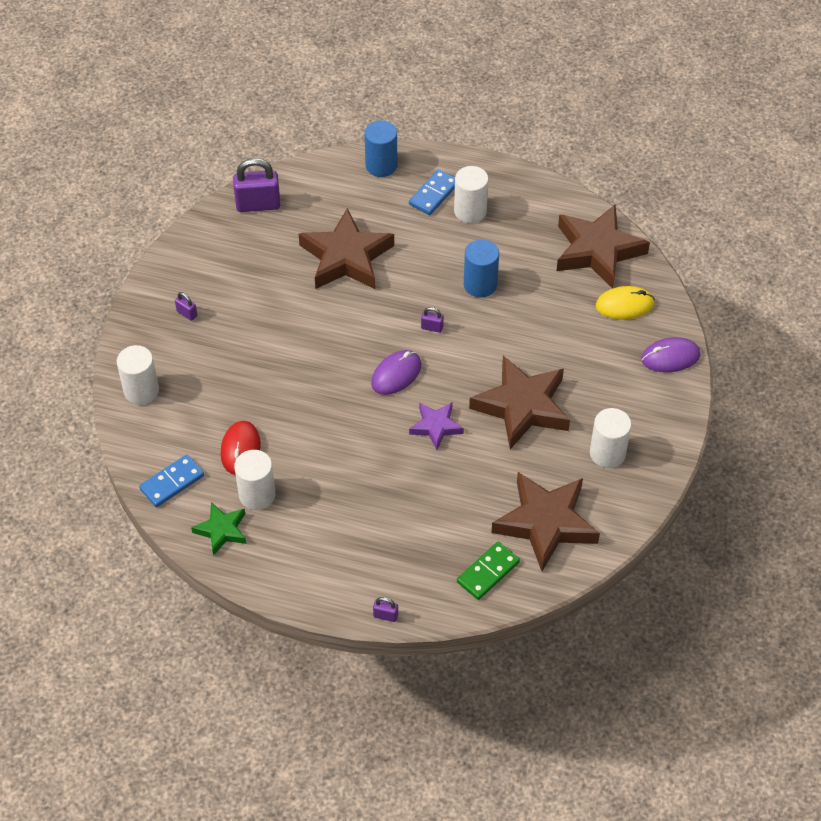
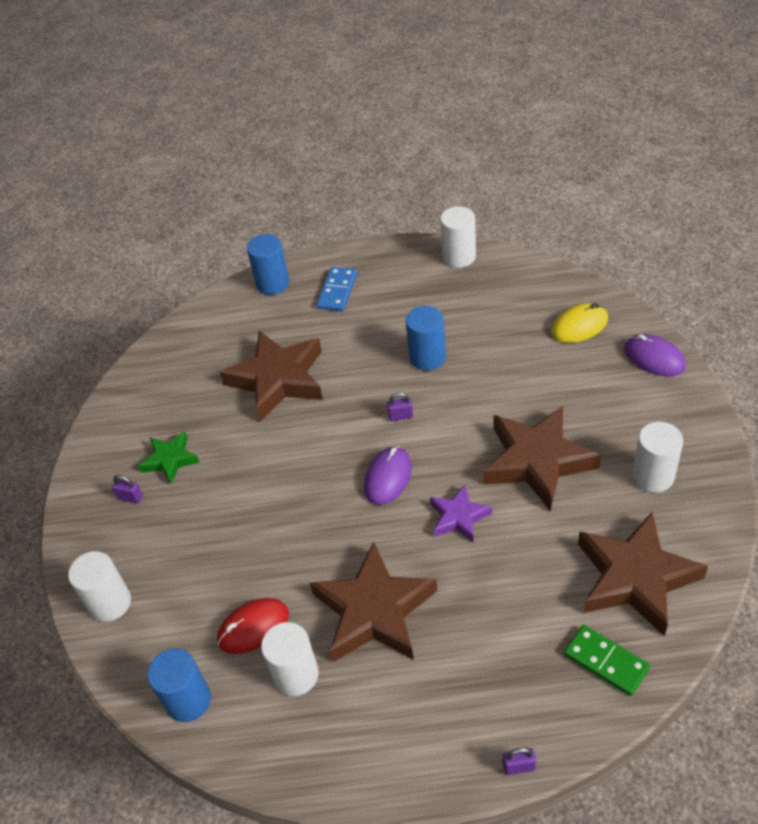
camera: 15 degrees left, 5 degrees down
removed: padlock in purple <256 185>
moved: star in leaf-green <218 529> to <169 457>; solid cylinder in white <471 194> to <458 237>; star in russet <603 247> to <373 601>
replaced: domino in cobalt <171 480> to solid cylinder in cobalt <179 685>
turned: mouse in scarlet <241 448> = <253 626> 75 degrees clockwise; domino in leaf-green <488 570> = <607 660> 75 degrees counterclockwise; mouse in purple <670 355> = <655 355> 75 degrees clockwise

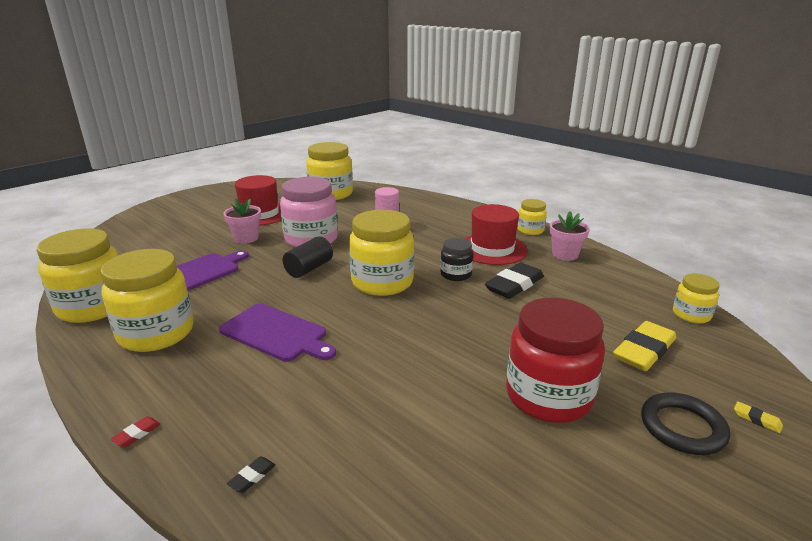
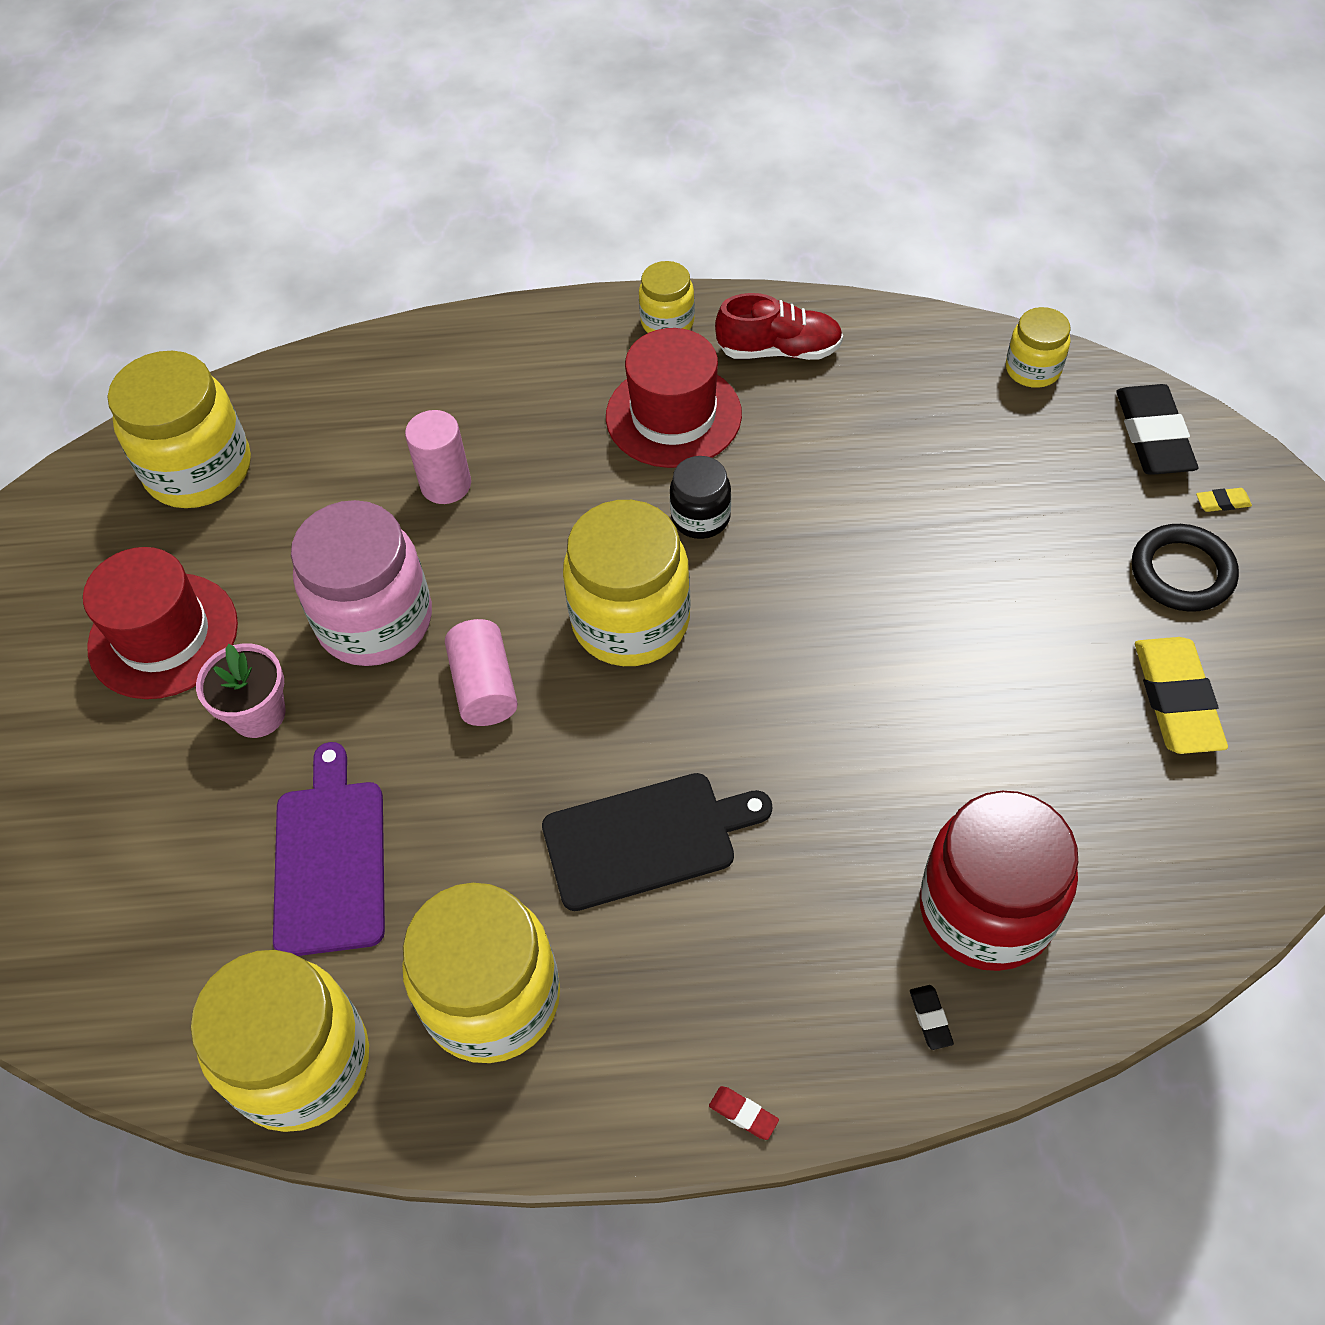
camera: 45 degrees left, 30 degrees up
moved: eraser in black <514 280> to <1157 429>; preserve jar in scarlet <555 360> to <999 881>; eraser in bright yellow <644 346> to <1181 695>
replaced: flower pot in rose-pink <570 236> to shoe in scarlet <779 326>
recoloured: cutting board in purple <277 333> to cutting board in black <657 842>; solid cylinder in black <308 257> to solid cylinder in rose-pink <481 672>
turned: eraser in scarlet <136 432> = <744 1113> 45 degrees counterclockwise

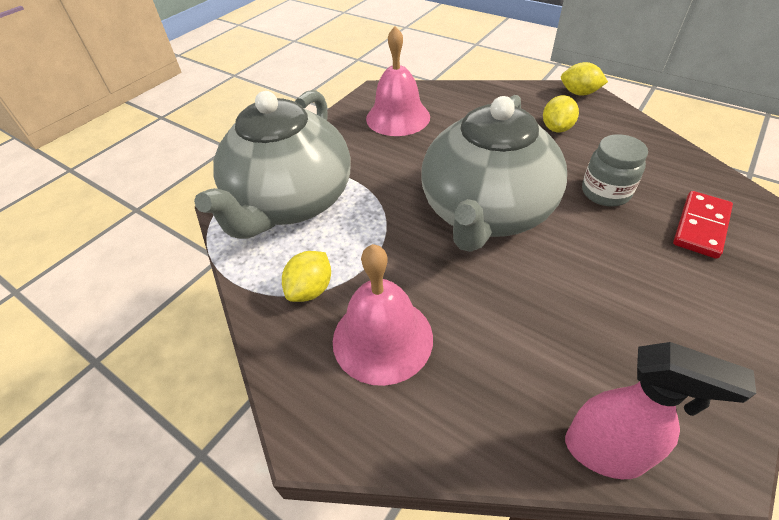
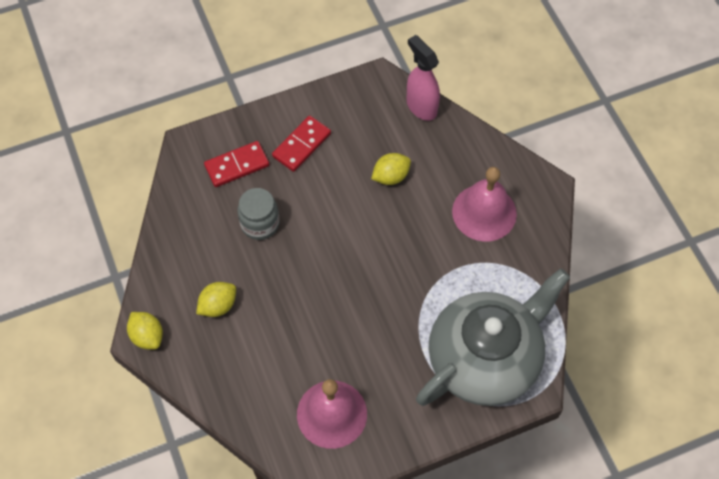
camera: 150 degrees left, 15 degrees up
removed: china teapot in gray <494 173>
added: domino in scarlet <301 144>
moved: citrus fruit in bright yellow <306 276> to <391 169>

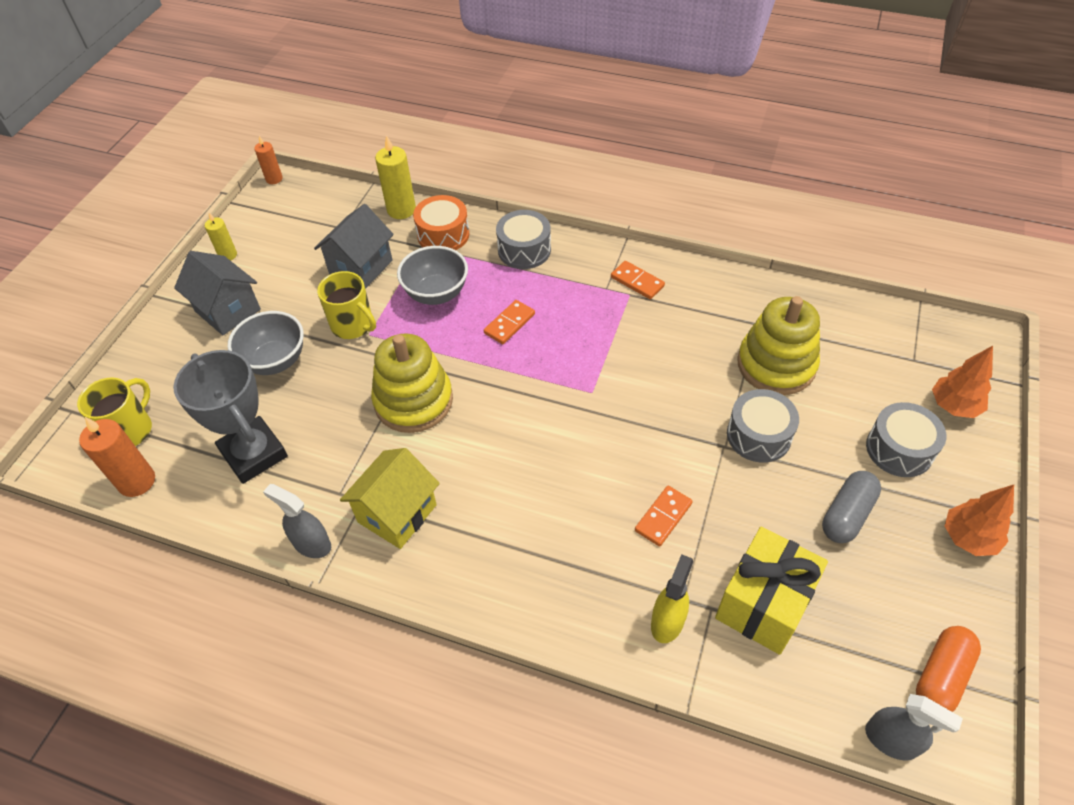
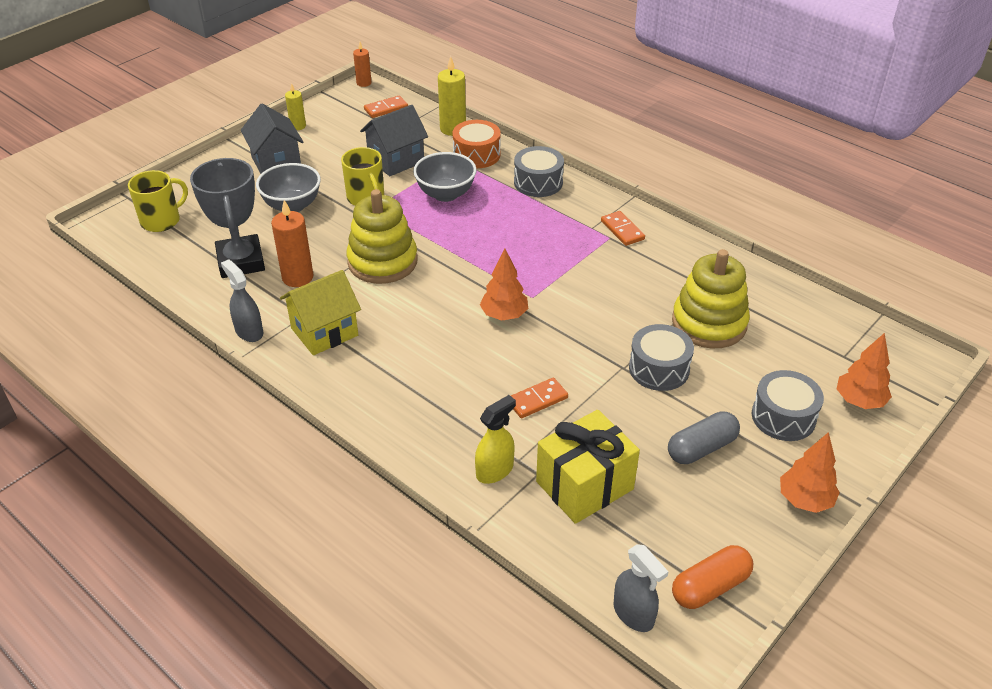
camera: 20 degrees right, 10 degrees down
added: toy tree in orange-coloured <504 284>
moved: wax candle in orange-coloured <117 457> to <292 243>; domino in orange-coloured <509 322> to <386 107>

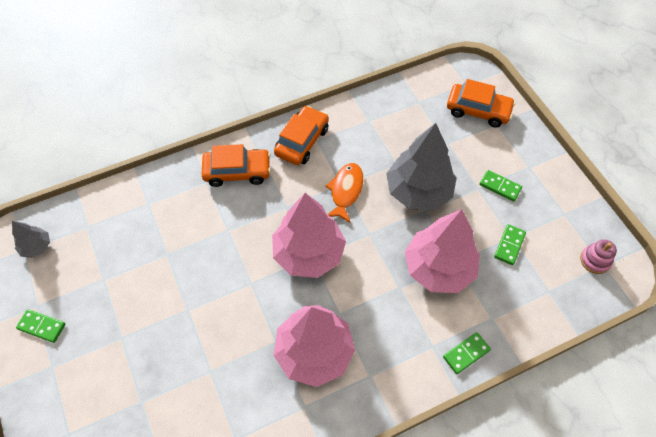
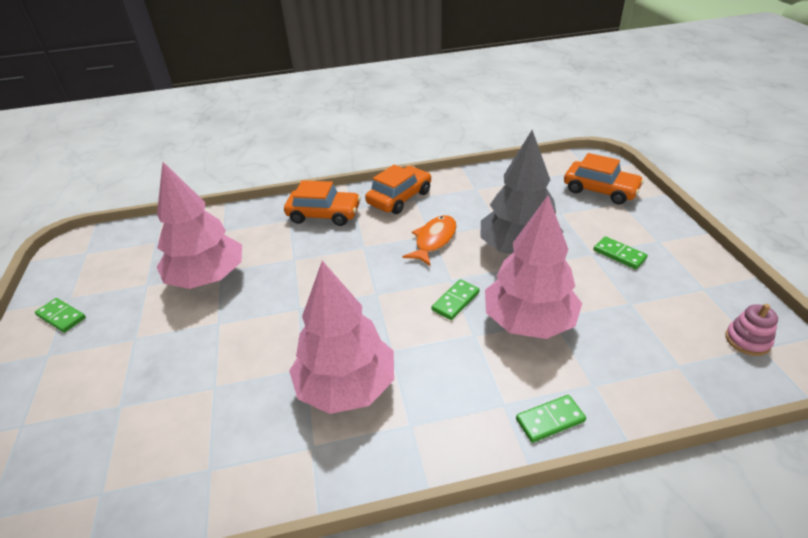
camera: 15 degrees right, 20 degrees down
removed: toy tree in gray <31 239>
moved: toy tree in rose-pink <309 235> to <199 225>; domino in leaf-green <510 244> to <456 299>

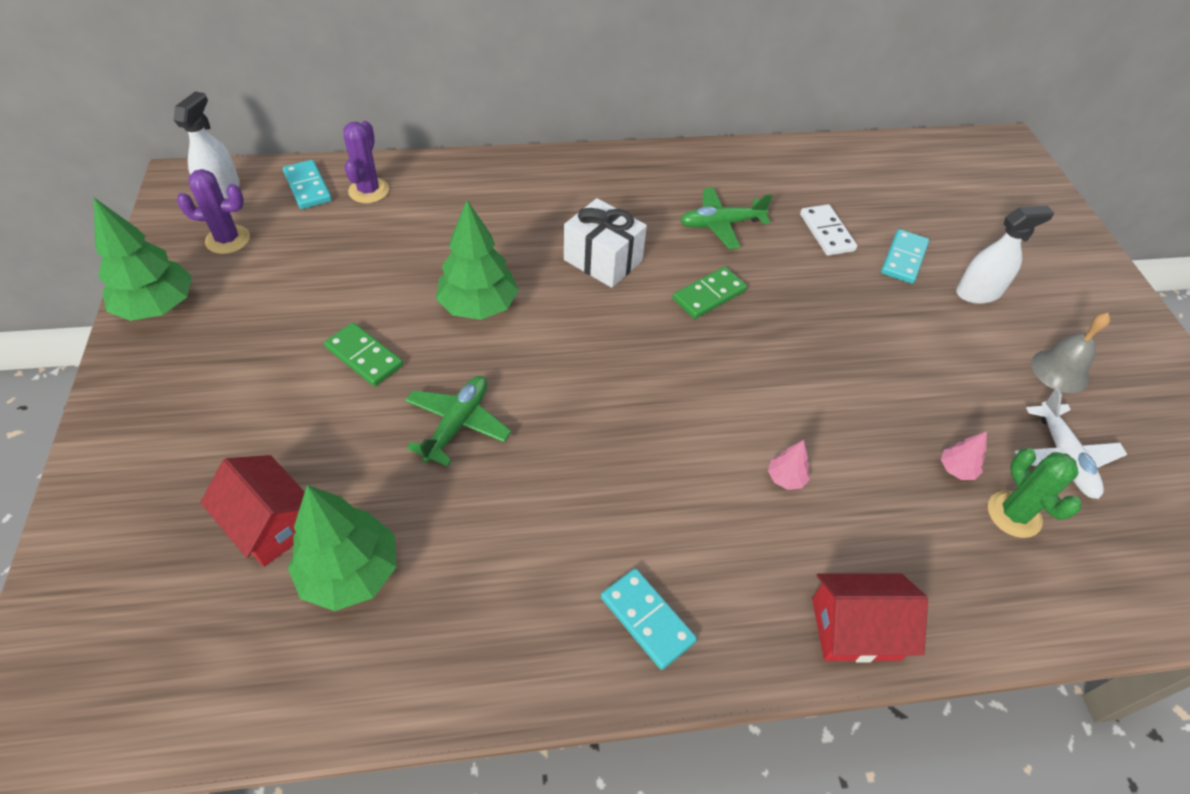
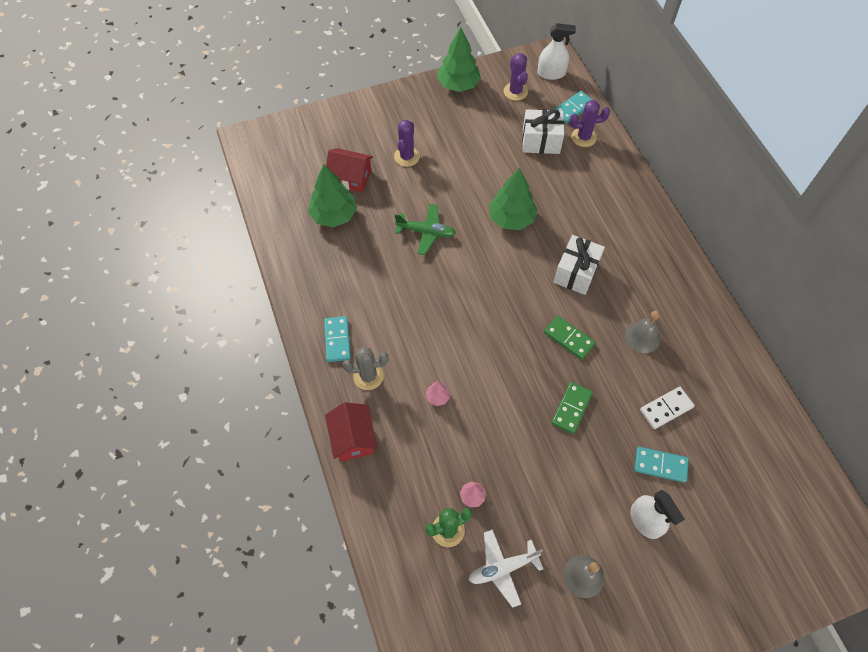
camera: 80 degrees right, 10 degrees up
added: cactus in gray <365 368>; cactus in purple <407 143>; gift in white <543 131>
moved: domino in leaf-green <363 354> to <572 408>
replaced: toy plane in leaf-green <726 218> to bell in gray <643 332>
turned: house in scarlet <252 511> = <349 170> 75 degrees clockwise; domino in aqua <649 619> = <337 339> 45 degrees counterclockwise

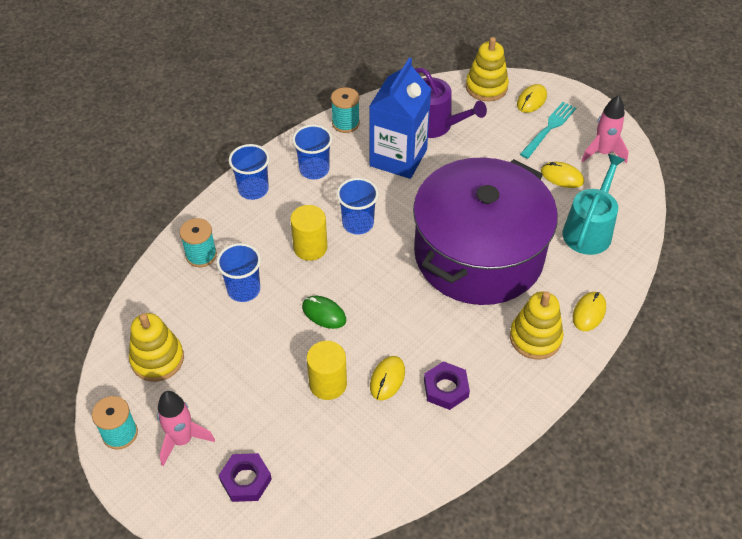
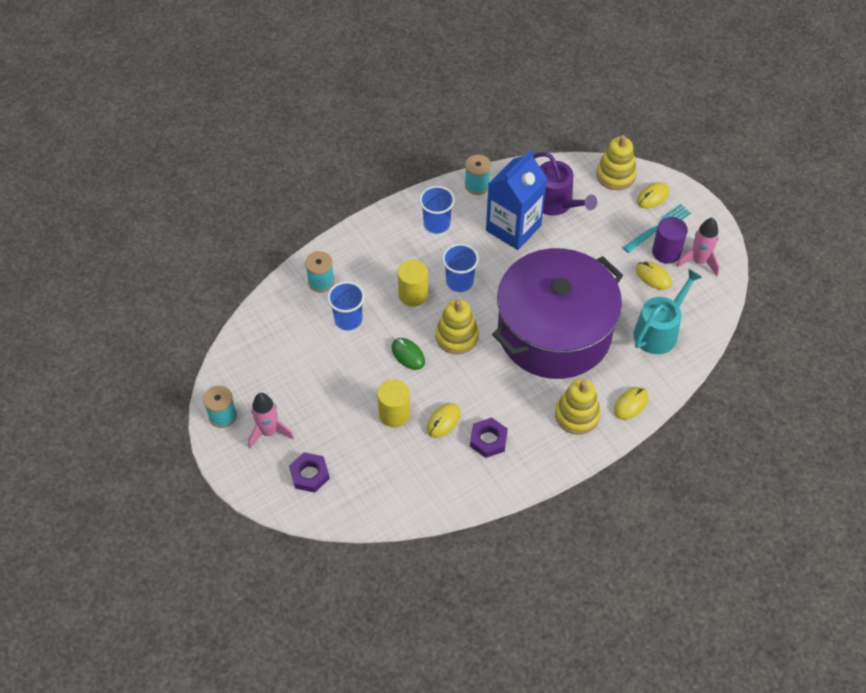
camera: 15 degrees right, 5 degrees up
removed: tumbler in cobalt <249 172>
added: solid cylinder in purple <670 240>
moved: stacking rings in bright yellow <156 347> to <457 326>

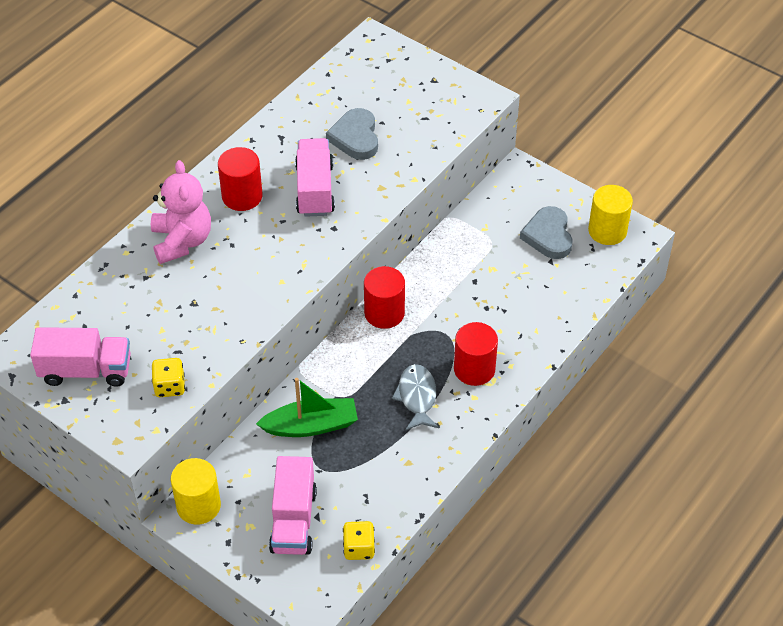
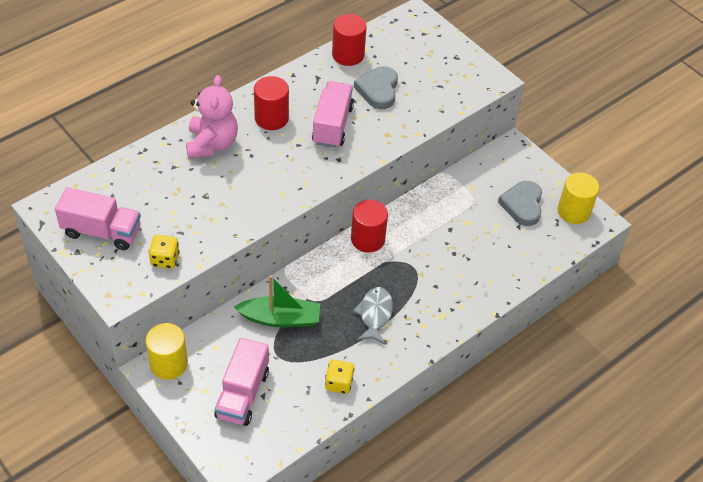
camera: 10 degrees right, 0 degrees up
moved: die in bright yellow <359 540> to <339 377>; solid cylinder in scarlet <476 354> to <349 40>

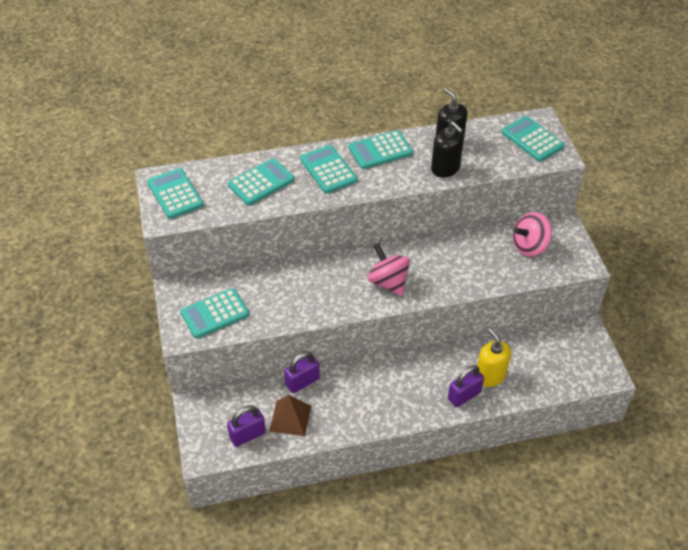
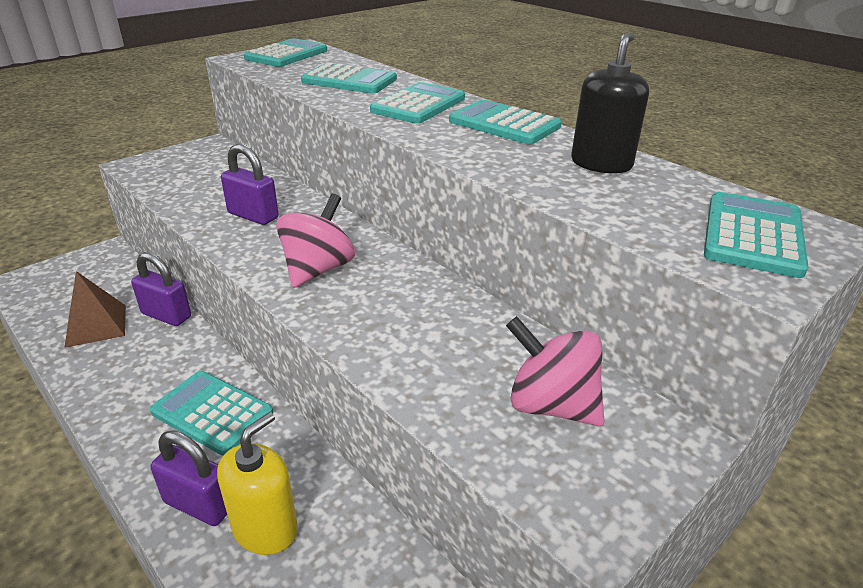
camera: 60 degrees right, 15 degrees down
removed: pump bottle in black <447 149>
moved: pocket calculator in aqua <214 313> to <211 413>; padlock in purple <246 426> to <250 184>

